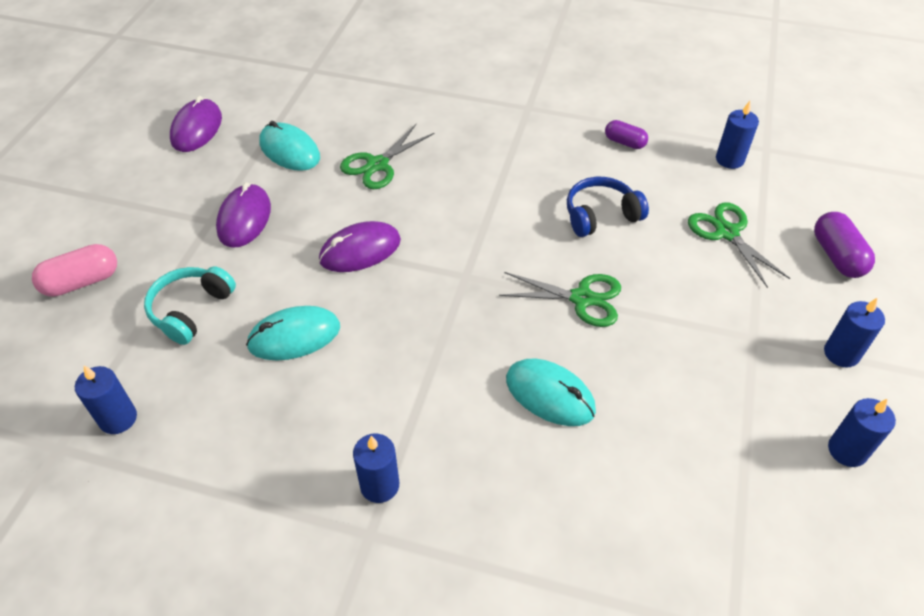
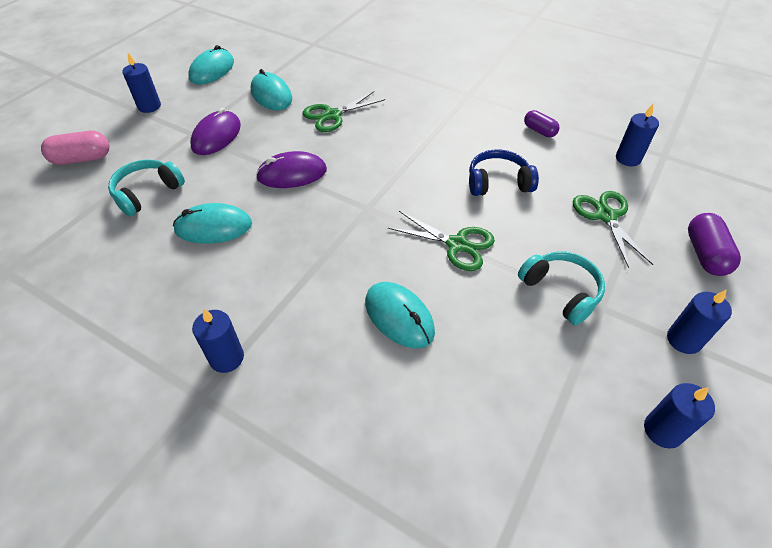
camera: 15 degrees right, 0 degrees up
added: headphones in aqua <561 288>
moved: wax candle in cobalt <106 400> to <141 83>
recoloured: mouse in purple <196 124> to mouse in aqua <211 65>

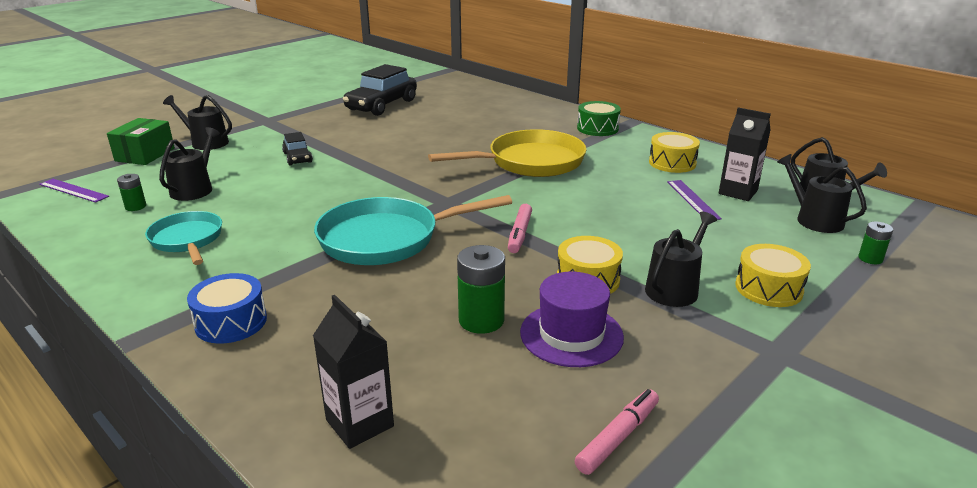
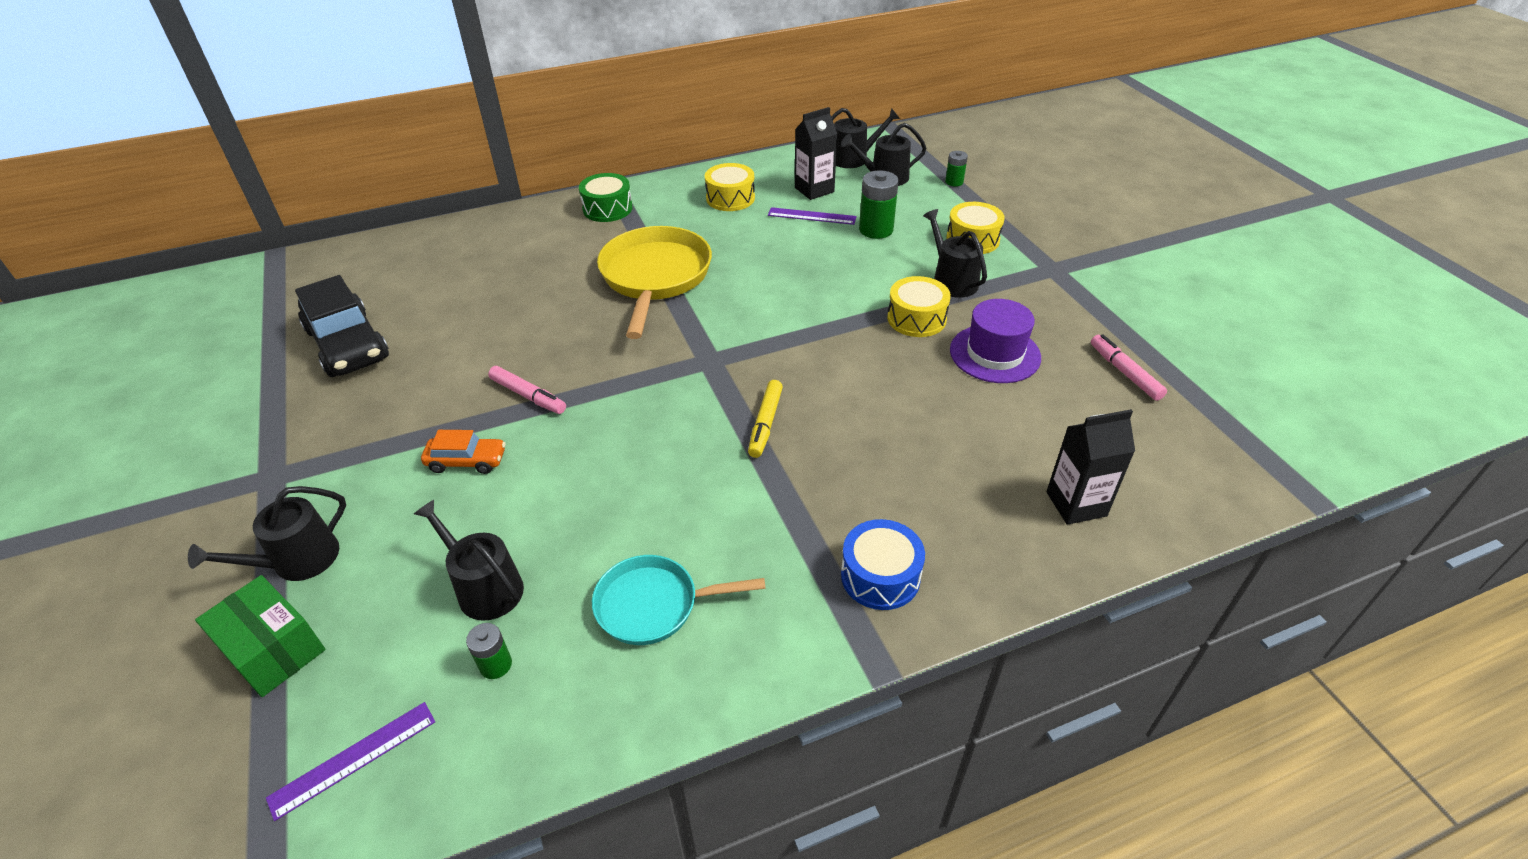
camera: 65 degrees left, 15 degrees up
moved: power cell in leaf-green <481 289> to <879 204>; marker pen in rose-pink <520 228> to <527 390>
replaced: pan in aqua <413 230> to marker pen in bright yellow <765 419>
recoloured: car in black <297 148> to car in orange-coloured <463 452>

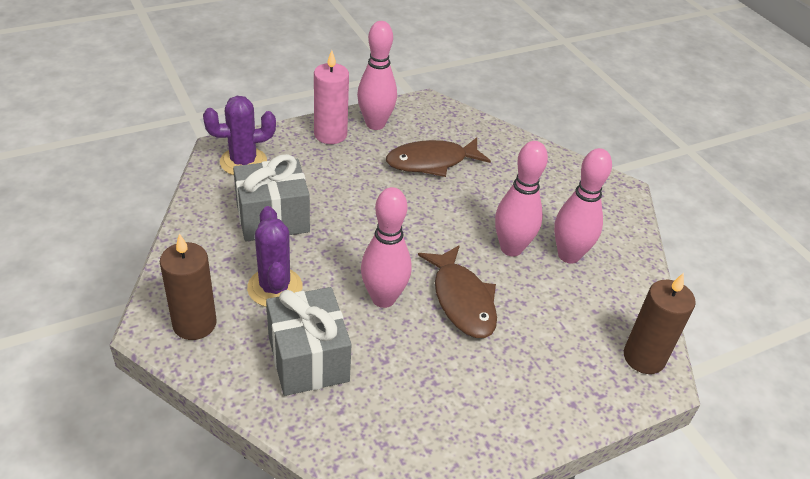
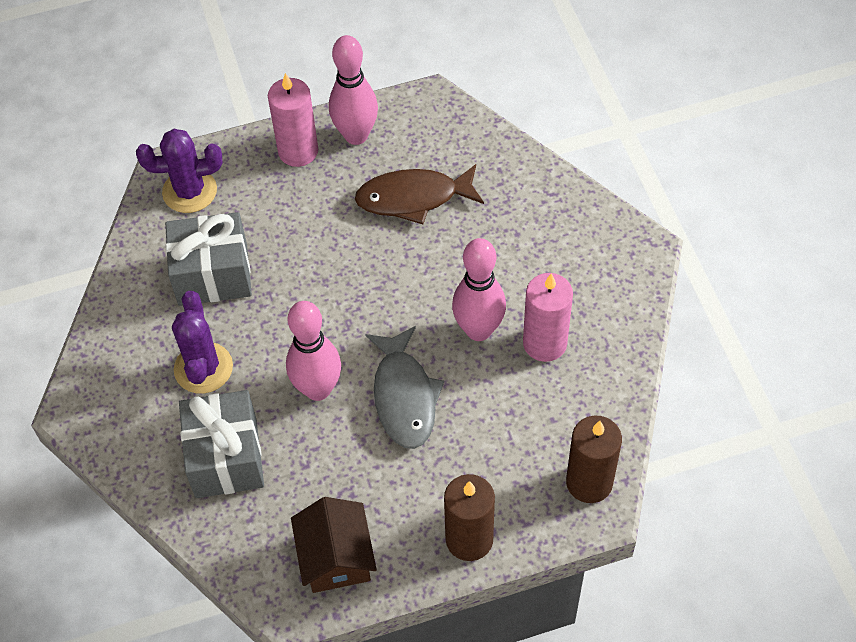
camera: 15 degrees right, 15 degrees up
added: house in russet <334 545>
moved: wax candle in russet <188 286> to <469 517>
replaced: bowling pin in rose-pink <583 206> to wax candle in rose-pink <548 317>
recoloured: toy fish in russet <457 291> to toy fish in gray <404 387>

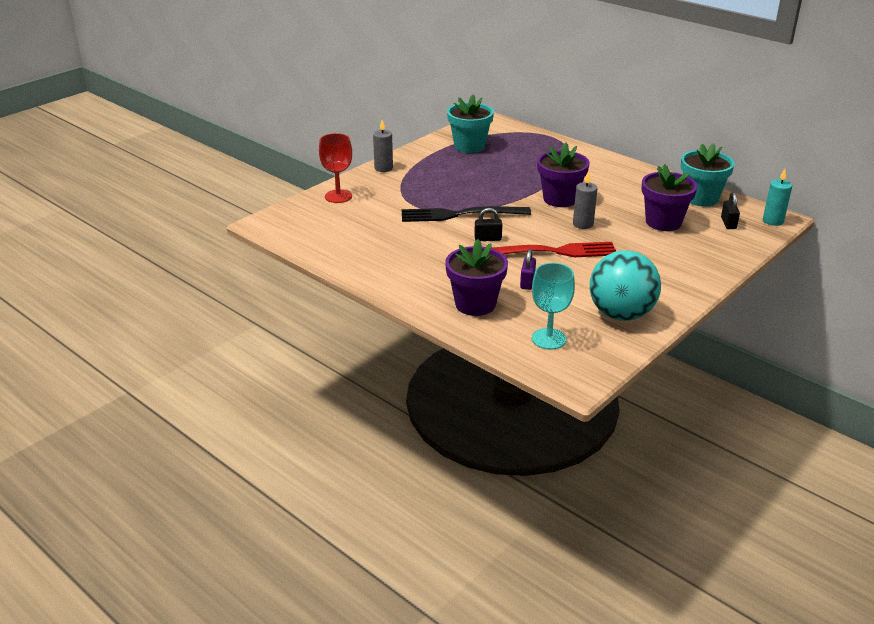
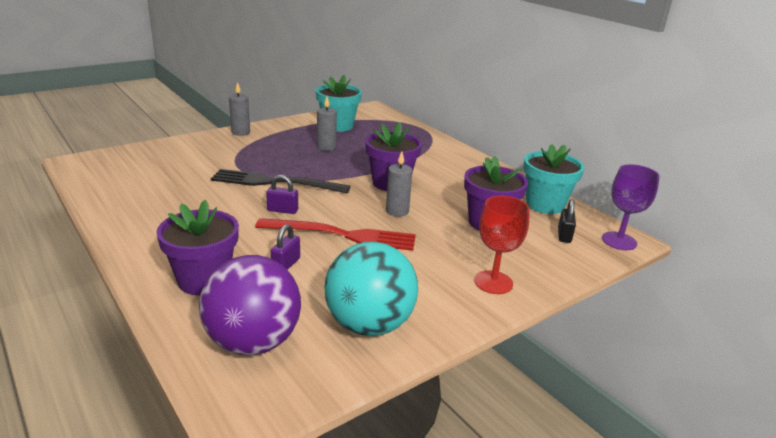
camera: 10 degrees right, 5 degrees down
added: wax candle in gray <327 124>
moved: chalice in scarlet <335 168> to <502 245>
replaced: chalice in aqua <553 306> to ball in purple <250 305>; wax candle in aqua <777 197> to chalice in purple <631 207>
recoloured: padlock in black <488 224> to padlock in purple <282 194>

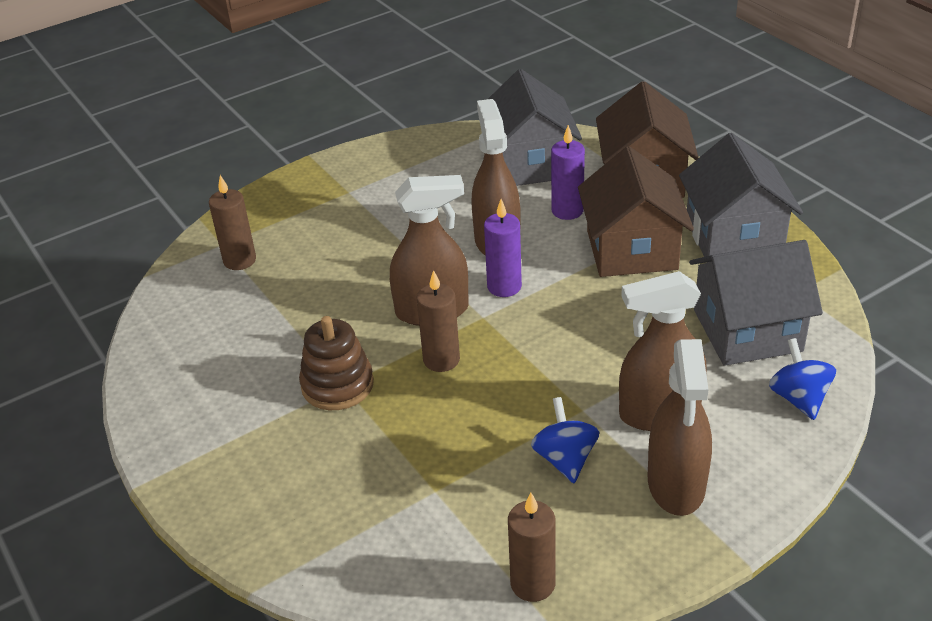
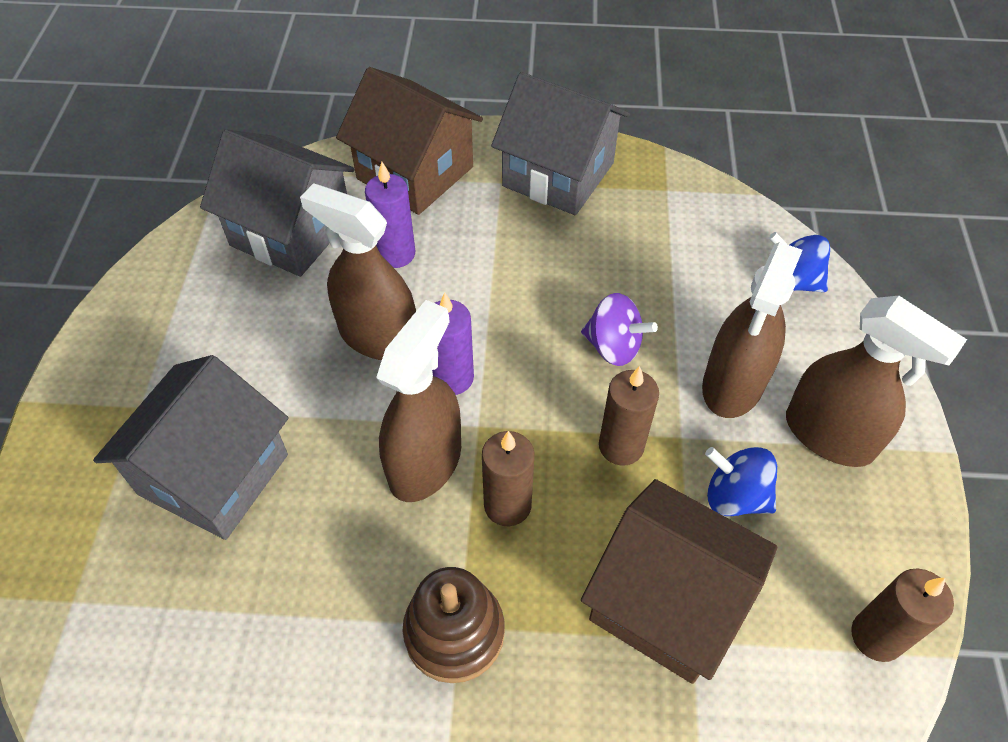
camera: 55 degrees left, 15 degrees up
added: whirligig in purple <619 329>
moved: wax candle in russet <232 222> to <629 415>; house in russet <636 211> to <679 581>; house in gray <756 303> to <191 447>

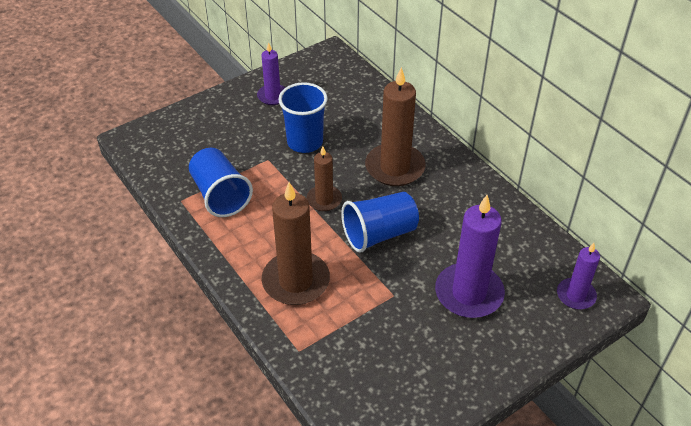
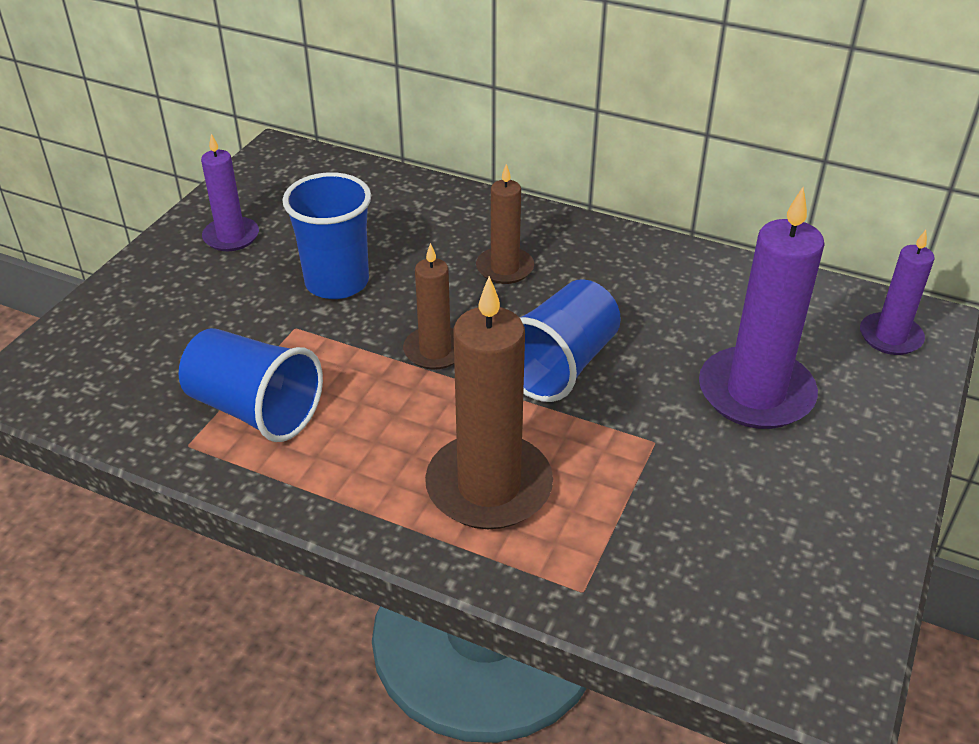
camera: 30 degrees left, 5 degrees down
resized: wax candle in russet <395 126> = <505 224> x0.57

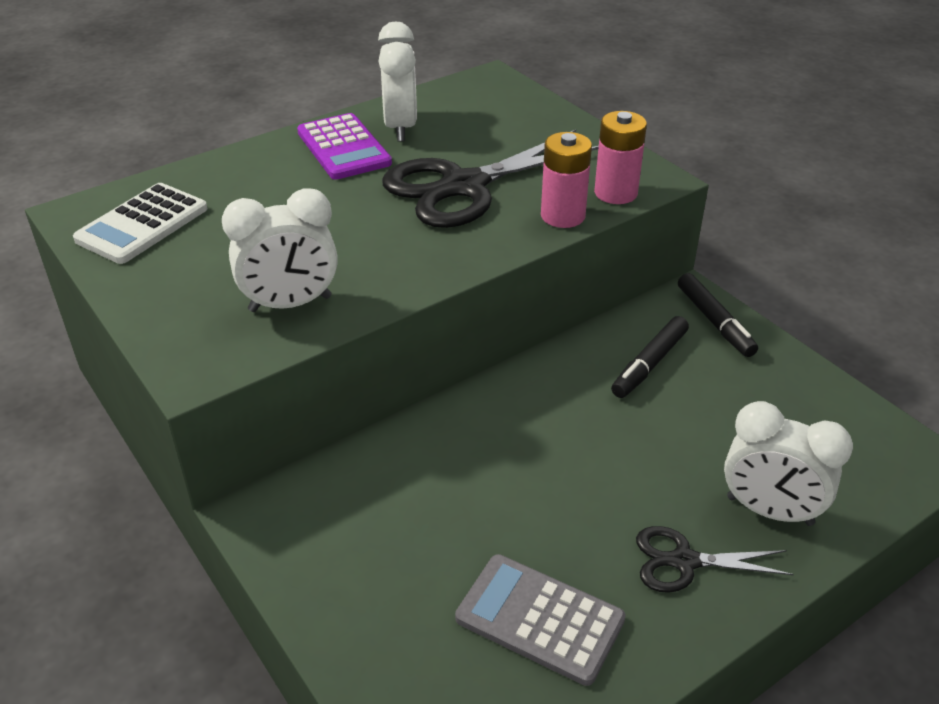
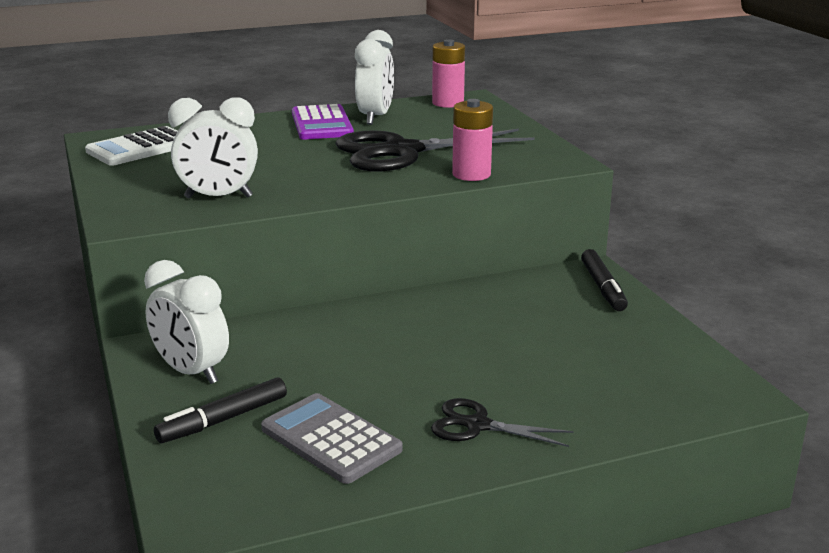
camera: 15 degrees right, 15 degrees down
moved: power cell in rose-pink <620 157> to <448 73>; marker pen in black <650 357> to <220 410>; alarm clock in white <788 463> to <186 322>

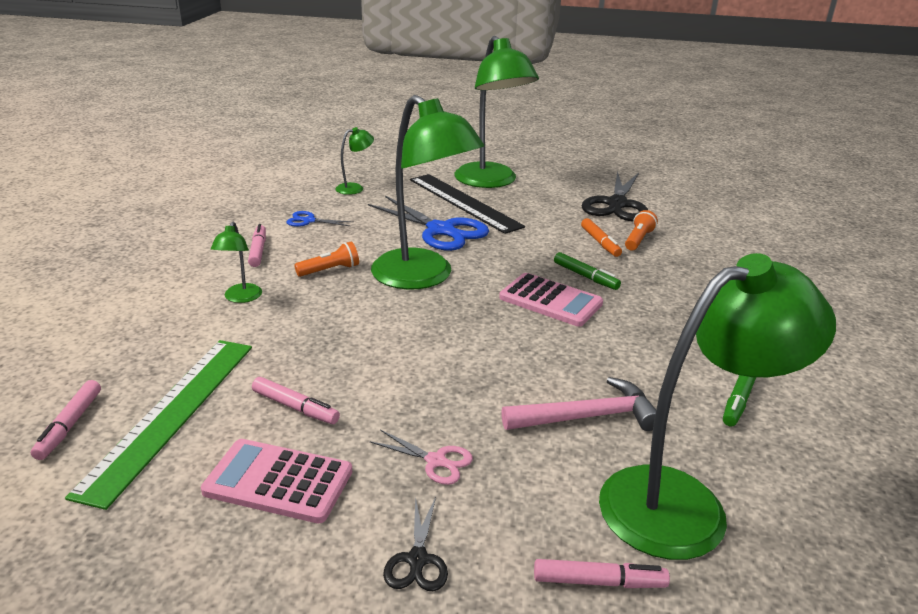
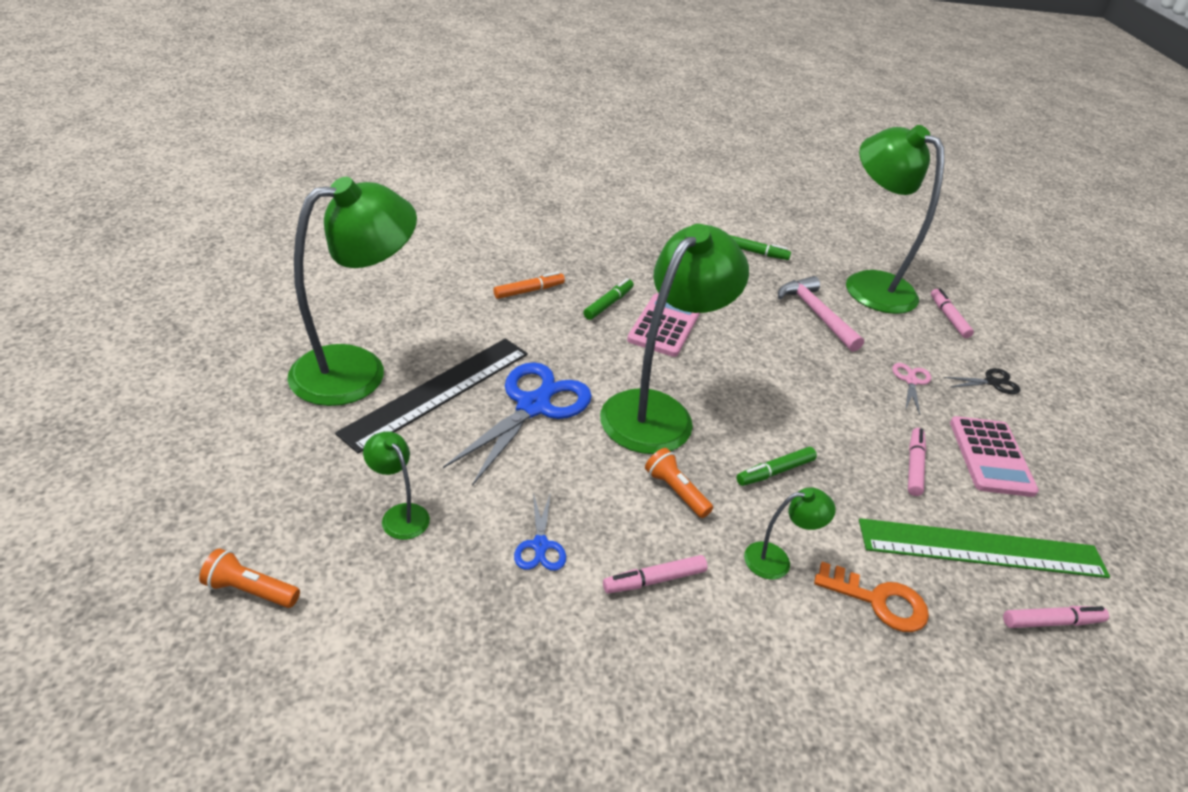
camera: 105 degrees left, 10 degrees up
removed: pair of scissors in black <615 196>
added: marker pen in leaf-green <776 466>; latchkey in orange-coloured <871 597>
moved: flashlight in orange-coloured <641 230> to <249 578>

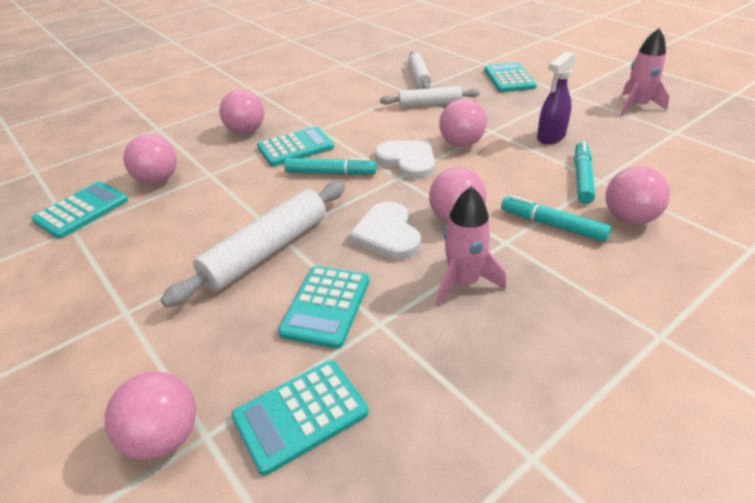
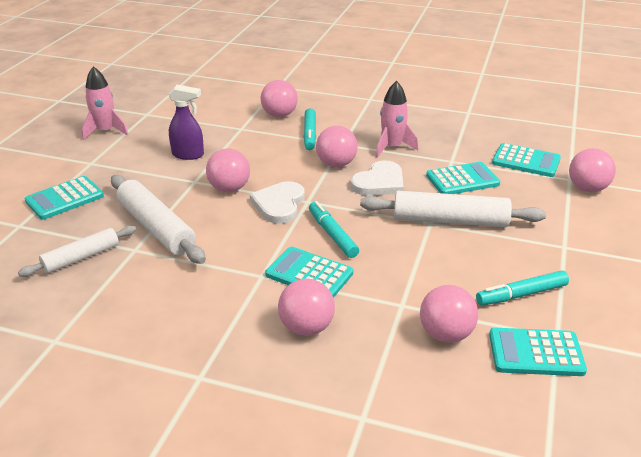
camera: 125 degrees left, 5 degrees down
moved: marker pen in aqua <584 172> to <522 287>
resized: dough roller in white <430 96> = <158 219> x1.60

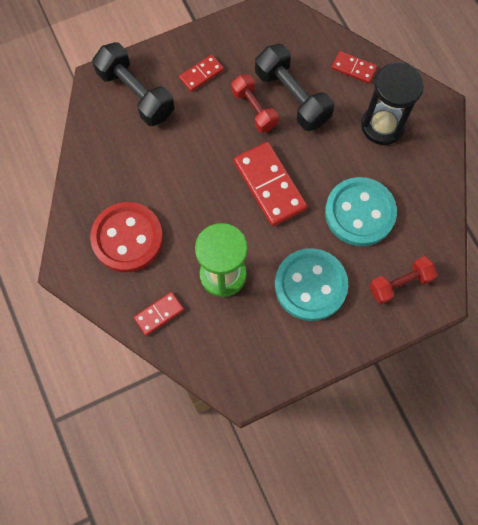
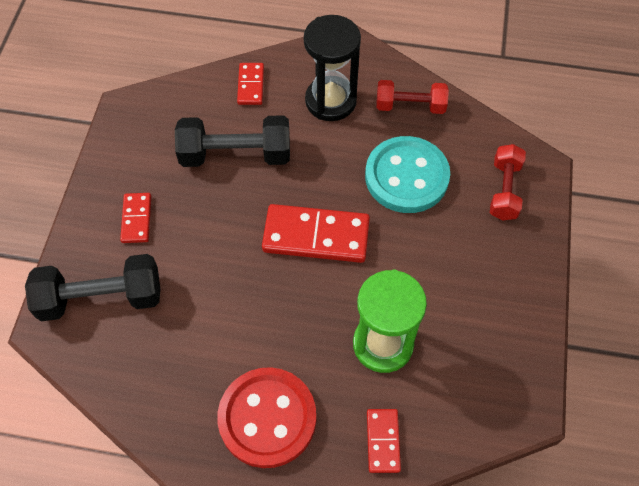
camera: 55 degrees left, 10 degrees down
removed: shirt button in aqua <311 284>
moved: hand weight in scarlet <255 103> to <412 97>
turned: domino in scarlet <354 67> = <250 84> 60 degrees counterclockwise

